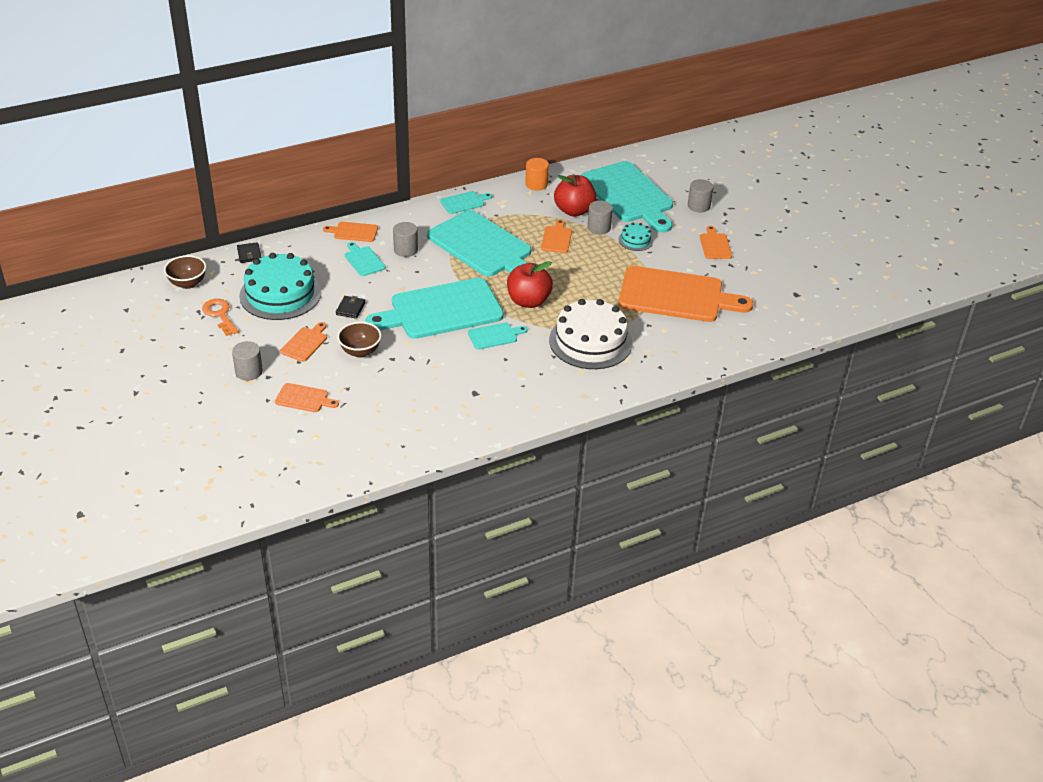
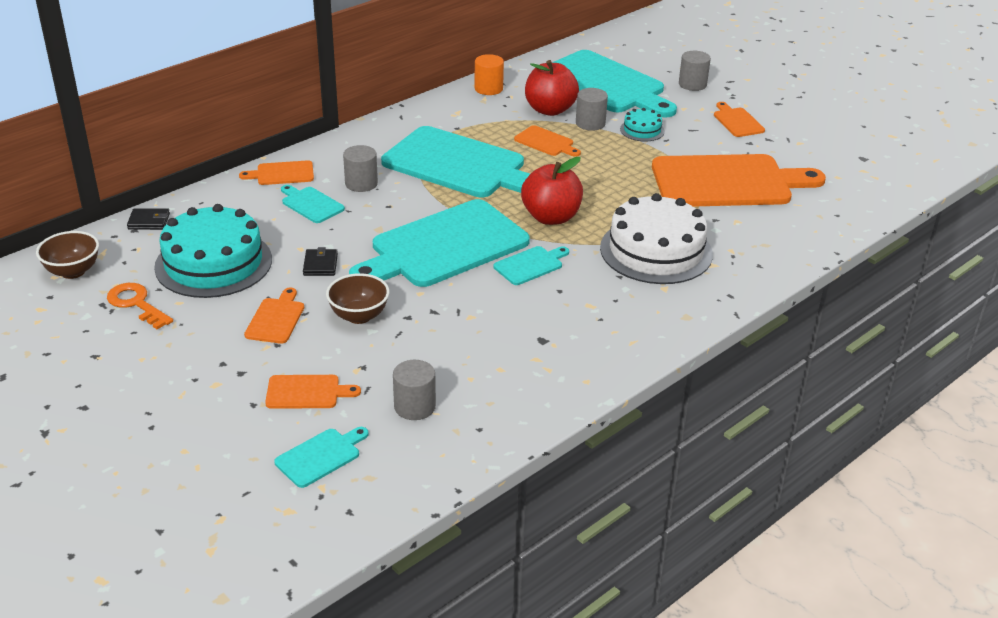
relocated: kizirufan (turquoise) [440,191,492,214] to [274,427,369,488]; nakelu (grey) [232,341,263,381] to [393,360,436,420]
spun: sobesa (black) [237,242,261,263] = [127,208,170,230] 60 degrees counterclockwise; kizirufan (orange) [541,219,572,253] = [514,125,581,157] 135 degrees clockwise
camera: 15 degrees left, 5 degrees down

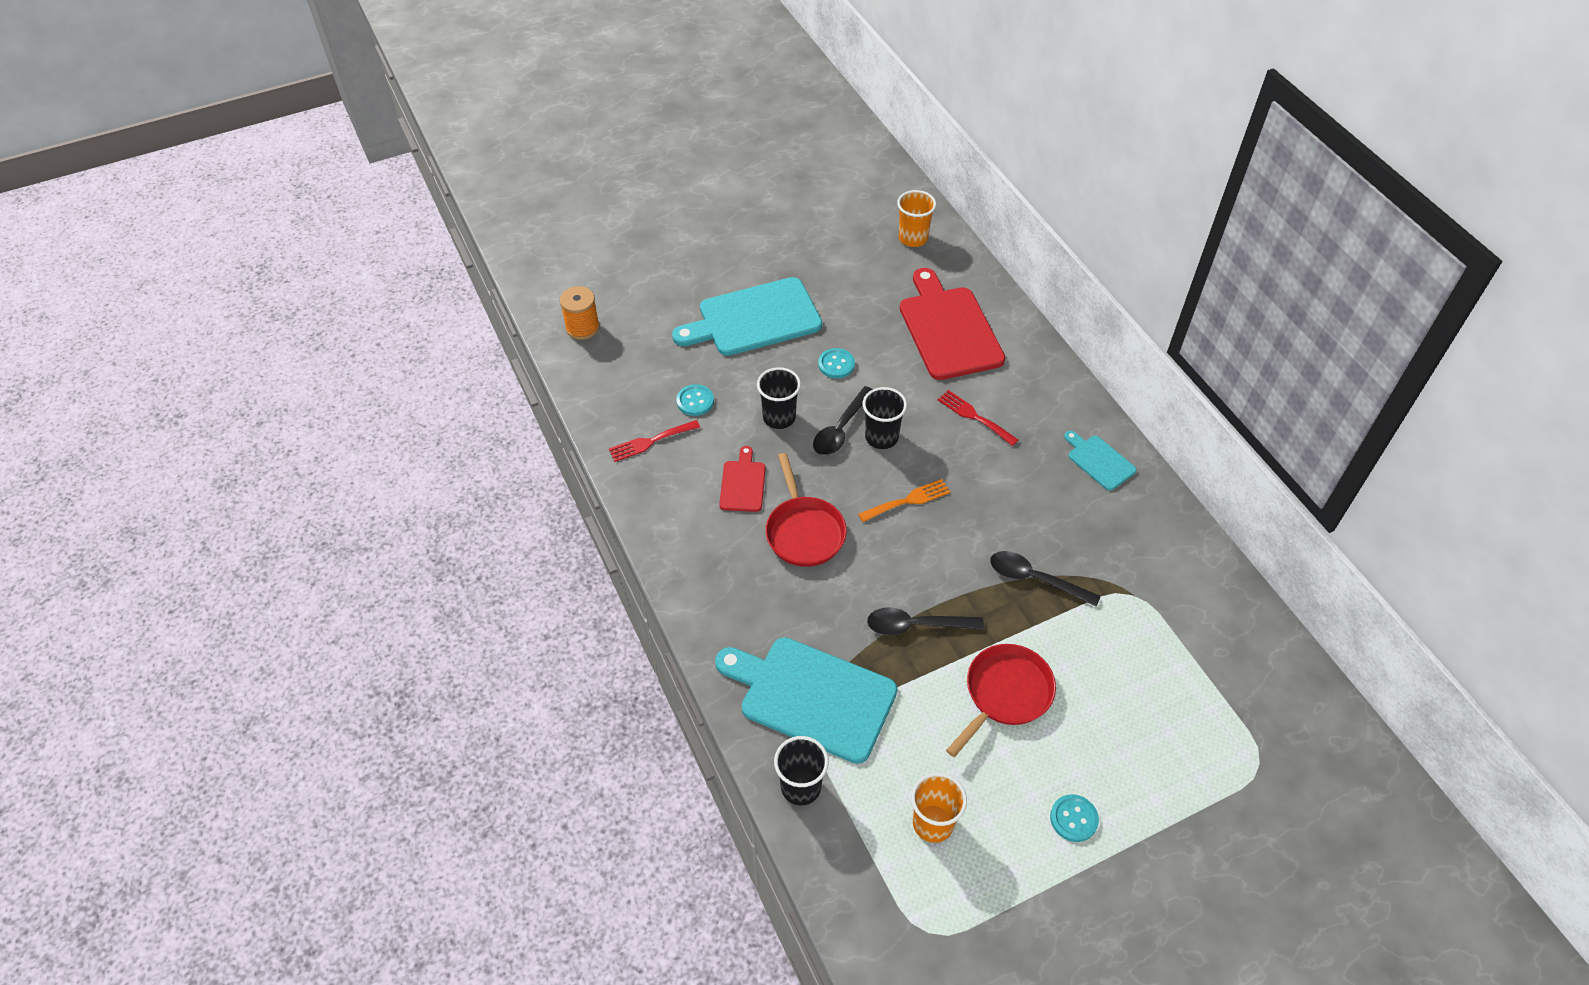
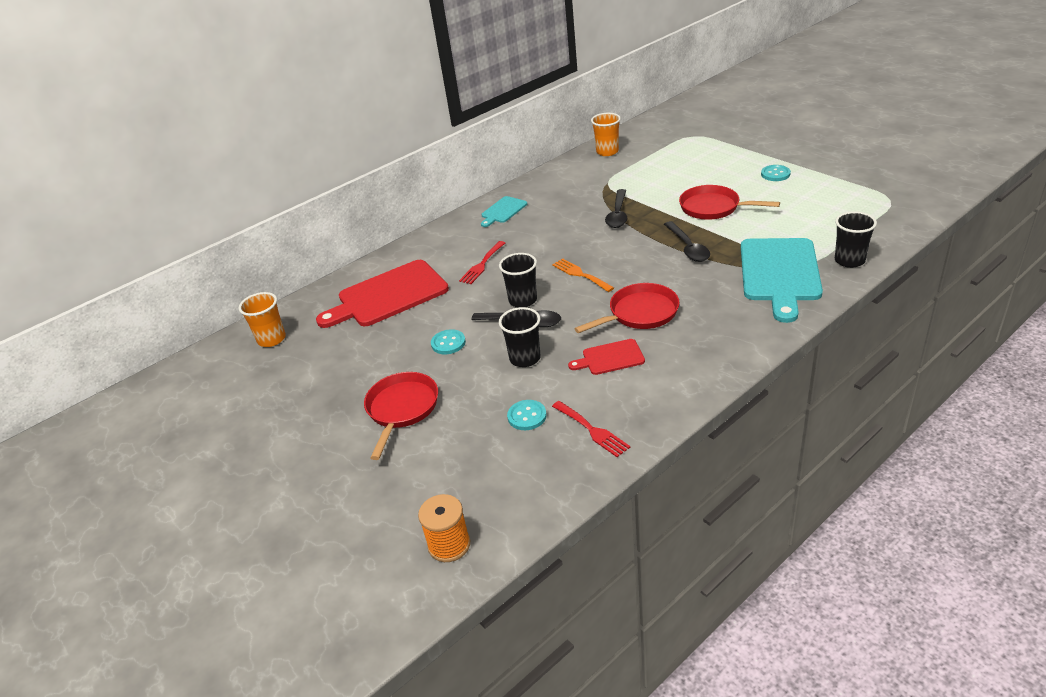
relocated: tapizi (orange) [911,772,967,843] to [591,113,621,156]
exchanged: kizirufan (turquoise) [672,277,822,356] to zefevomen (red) [364,372,438,460]
camera: 100 degrees left, 15 degrees down

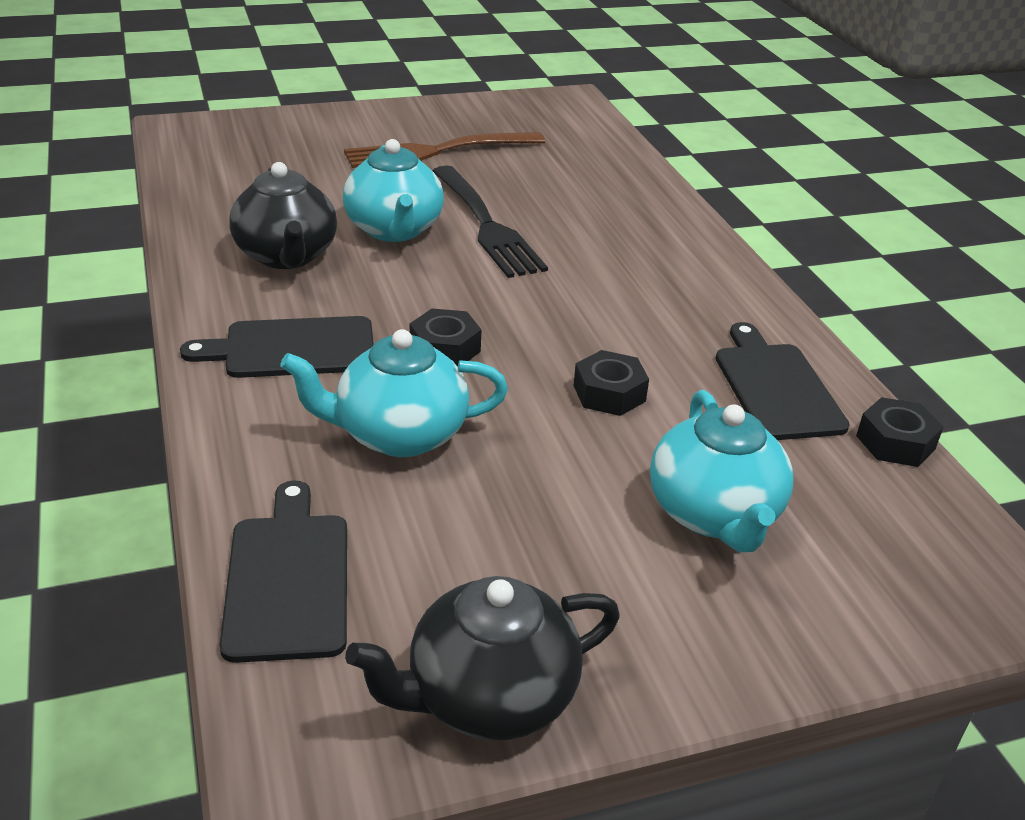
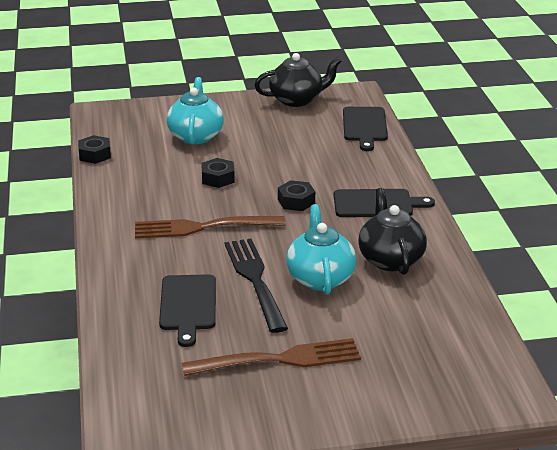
missing: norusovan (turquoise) [280,329,508,457]
appeared: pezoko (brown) [135,216,286,239]
relocated: kizirufan (black) [716,322,850,440] to [159,274,216,347]
camera: 170 degrees left, 5 degrees down

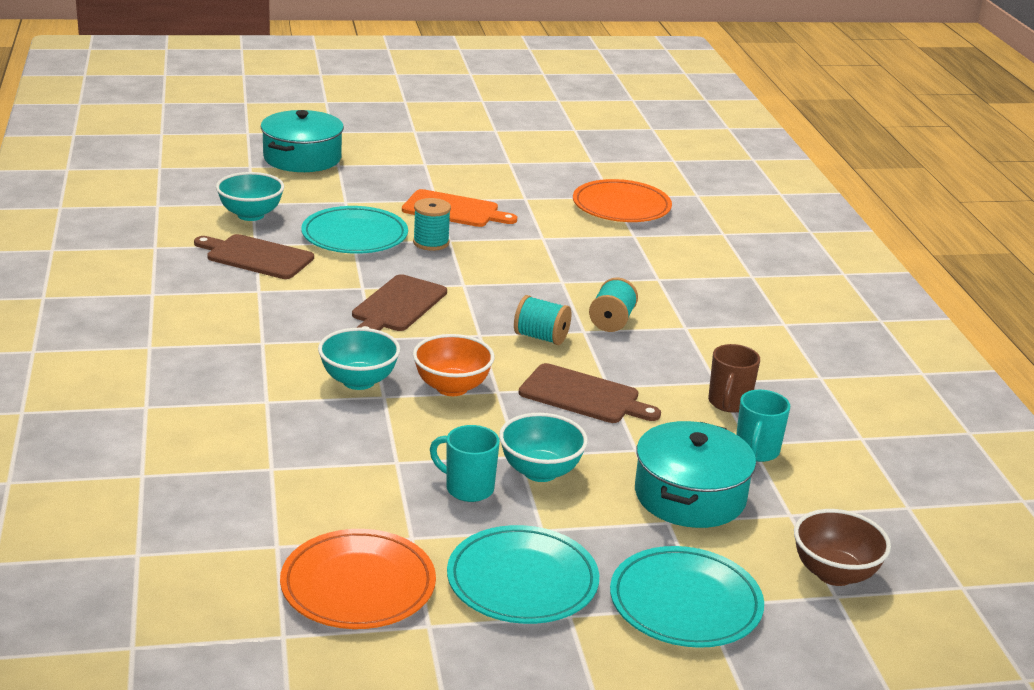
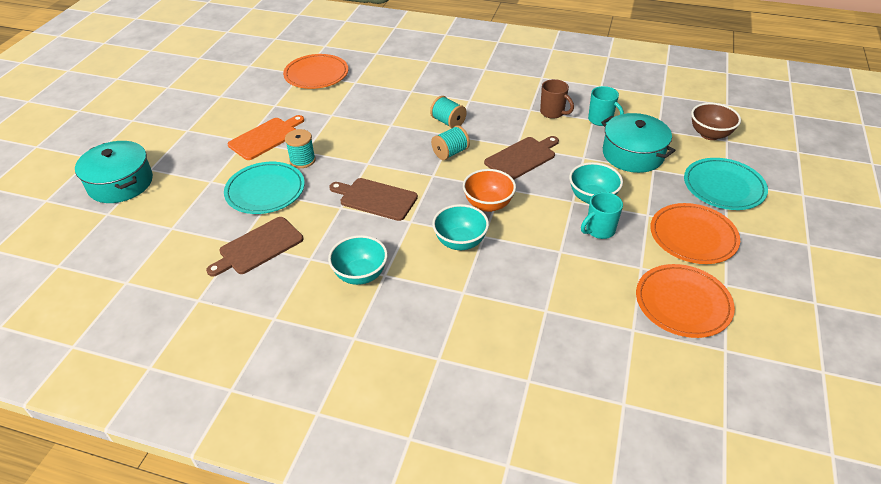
relocated: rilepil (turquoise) [216,172,284,221] to [328,235,388,285]
colour: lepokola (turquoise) [447,525,599,624] to lepokola (orange) [650,203,740,264]
spun: kizirufan (brown) [352,274,447,331] = [329,178,418,221] 150 degrees clockwise
camera: 60 degrees left, 15 degrees up

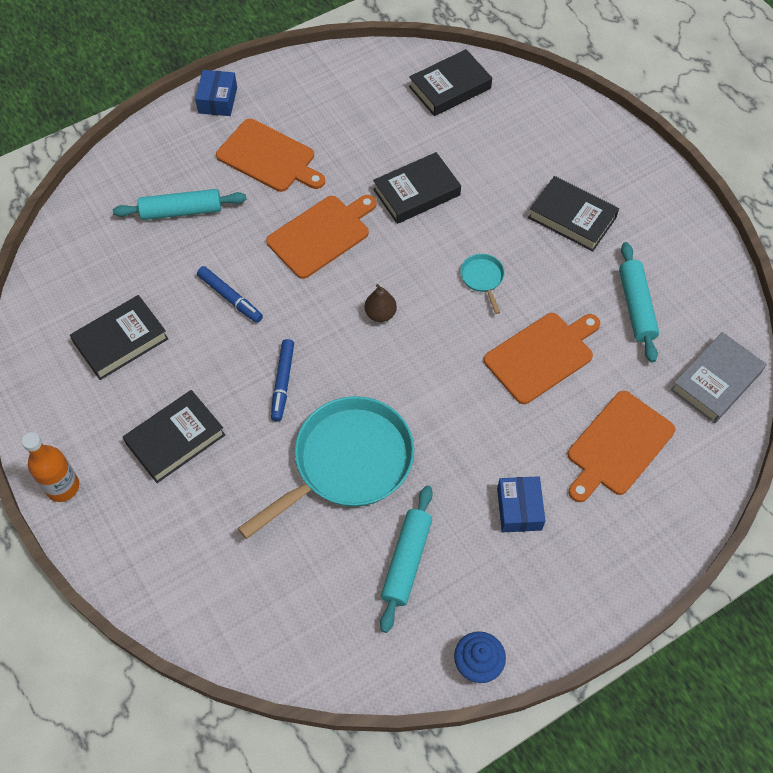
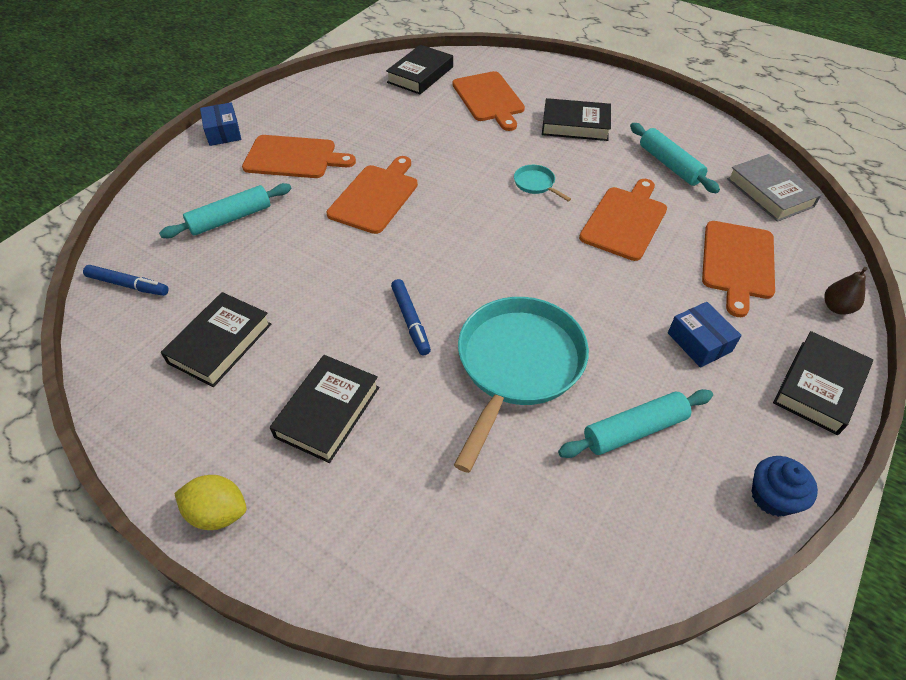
appeared: kizirufan (orange) [452,71,525,131]
relocated: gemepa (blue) [197,266,263,323] to [83,265,169,296]; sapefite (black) [373,152,461,224] to [773,331,873,435]; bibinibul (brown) [364,284,397,322] to [824,267,868,315]
exchanged: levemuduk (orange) [22,432,79,502] to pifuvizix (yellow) [174,475,247,530]
spun: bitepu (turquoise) [380,486,433,633] = [558,389,713,458] 75 degrees clockwise; sapefite (grey) [671,332,766,424] = [727,154,821,222] 45 degrees counterclockwise
camera: 25 degrees left, 10 degrees down

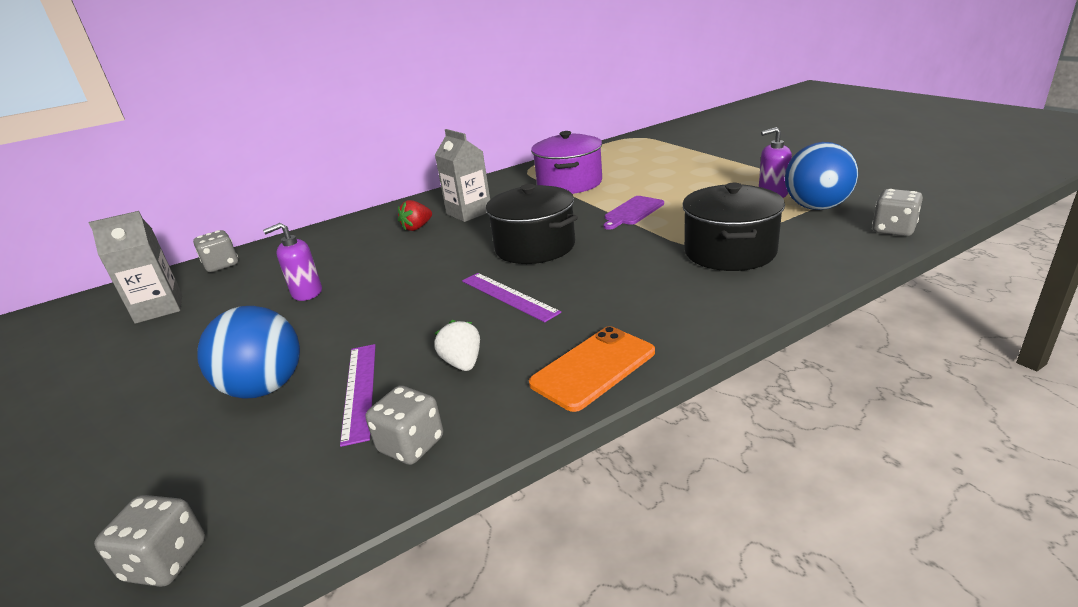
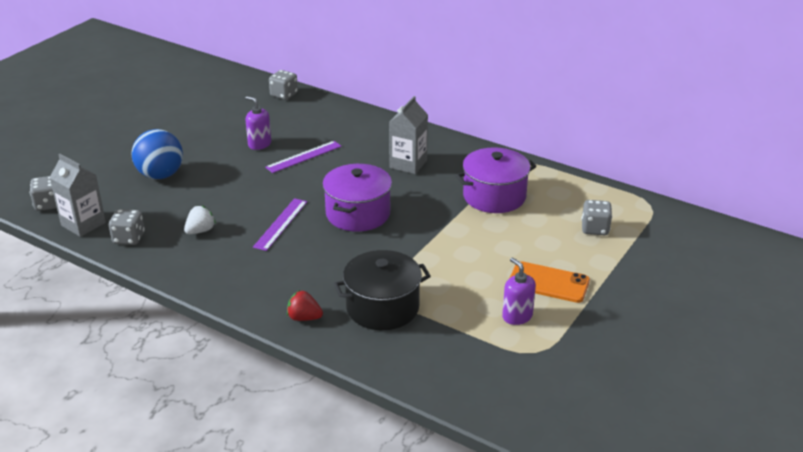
missing: kizirufan (purple) [603,196,664,230]; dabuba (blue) [785,142,858,210]
relocated: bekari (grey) [89,211,182,324] to [49,154,106,237]; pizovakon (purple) [340,344,376,447] to [265,141,342,173]; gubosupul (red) [398,200,432,231] to [287,290,323,321]; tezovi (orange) [529,326,655,412] to [510,261,590,303]; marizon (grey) [872,189,923,236] to [581,200,612,235]
colour: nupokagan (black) [486,184,578,264] to nupokagan (purple) [322,164,392,232]
camera: 60 degrees right, 5 degrees up

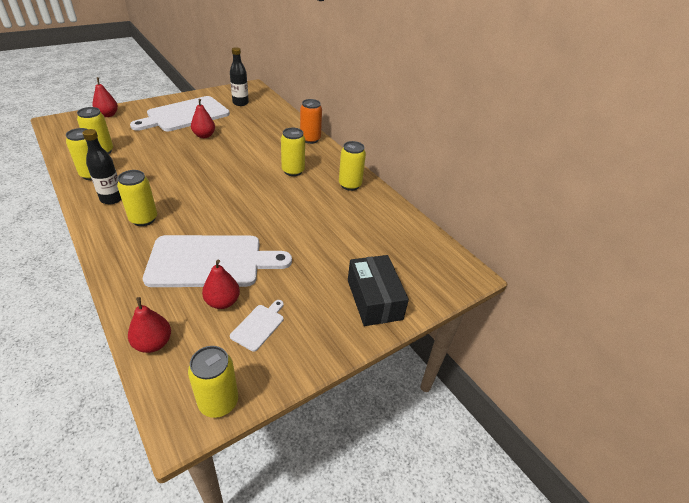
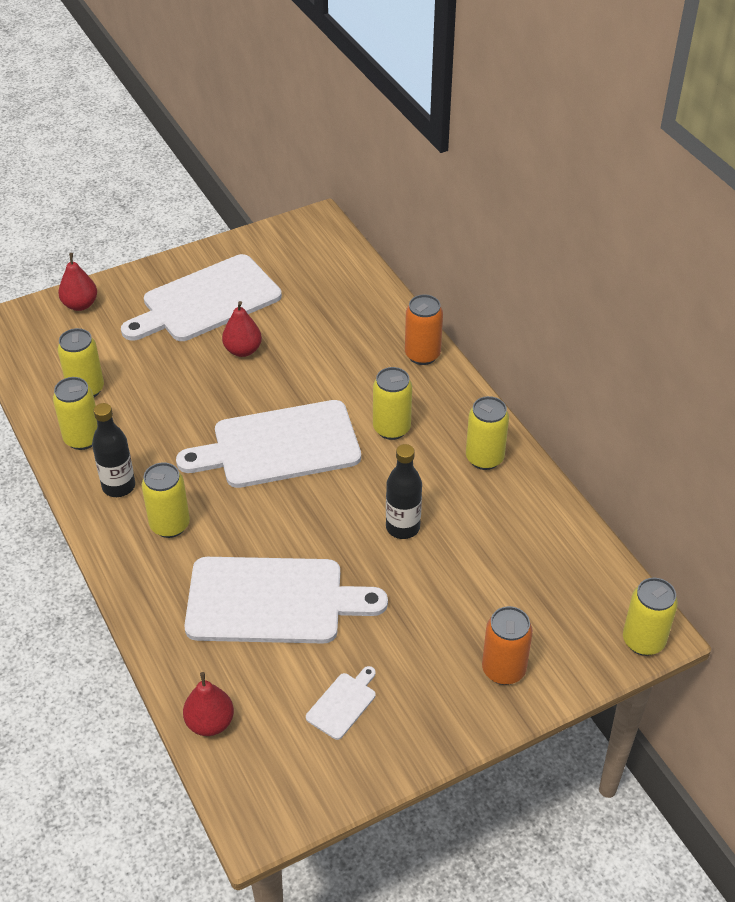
missing: bibinibul (red) [202,260,240,309]
appeared: kizirufan (white) [176,400,361,488]
relocated: levemuduk (black) [230,47,249,106] to [386,444,422,539]; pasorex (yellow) [188,346,238,418] to [623,578,678,656]
exchanged: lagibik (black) [348,255,409,326] to pasorex (orange) [482,606,533,685]
camera: 10 degrees right, 5 degrees up

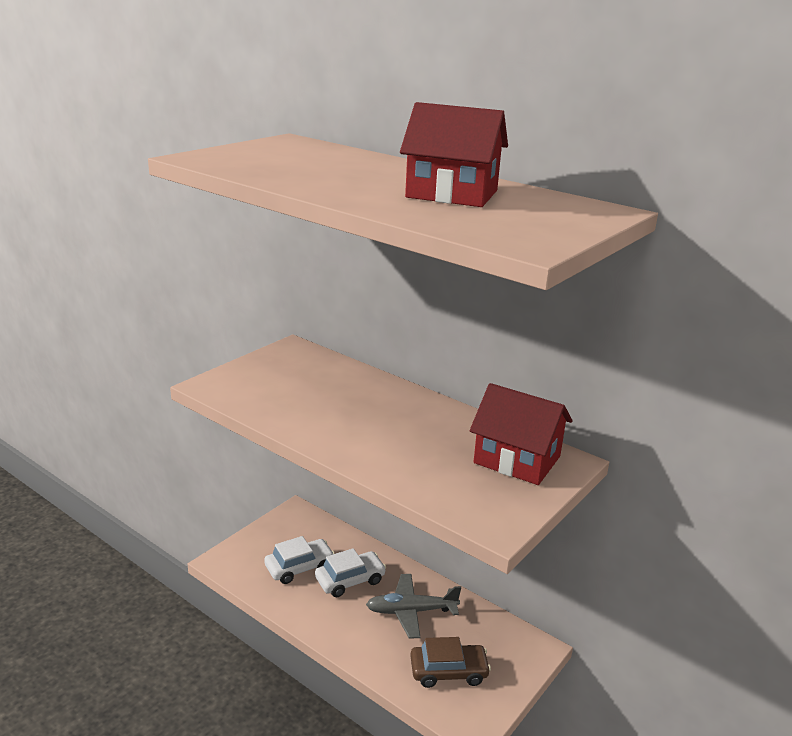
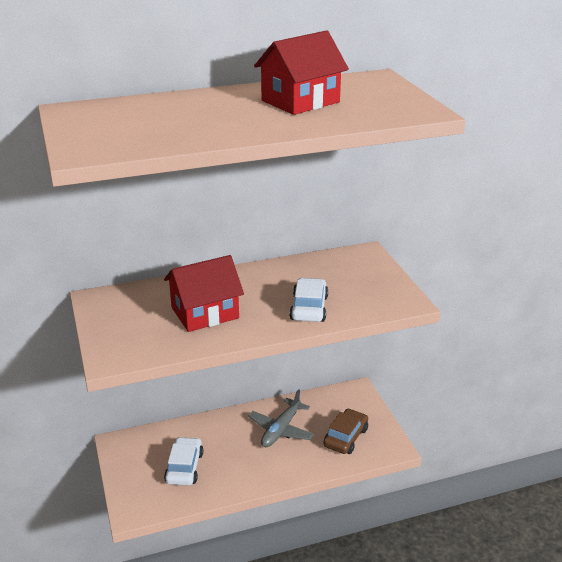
relocated: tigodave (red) [470,383,572,485] to [164,255,244,332]; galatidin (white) [315,548,386,597] to [290,278,328,322]
camera: 55 degrees left, 5 degrees up

